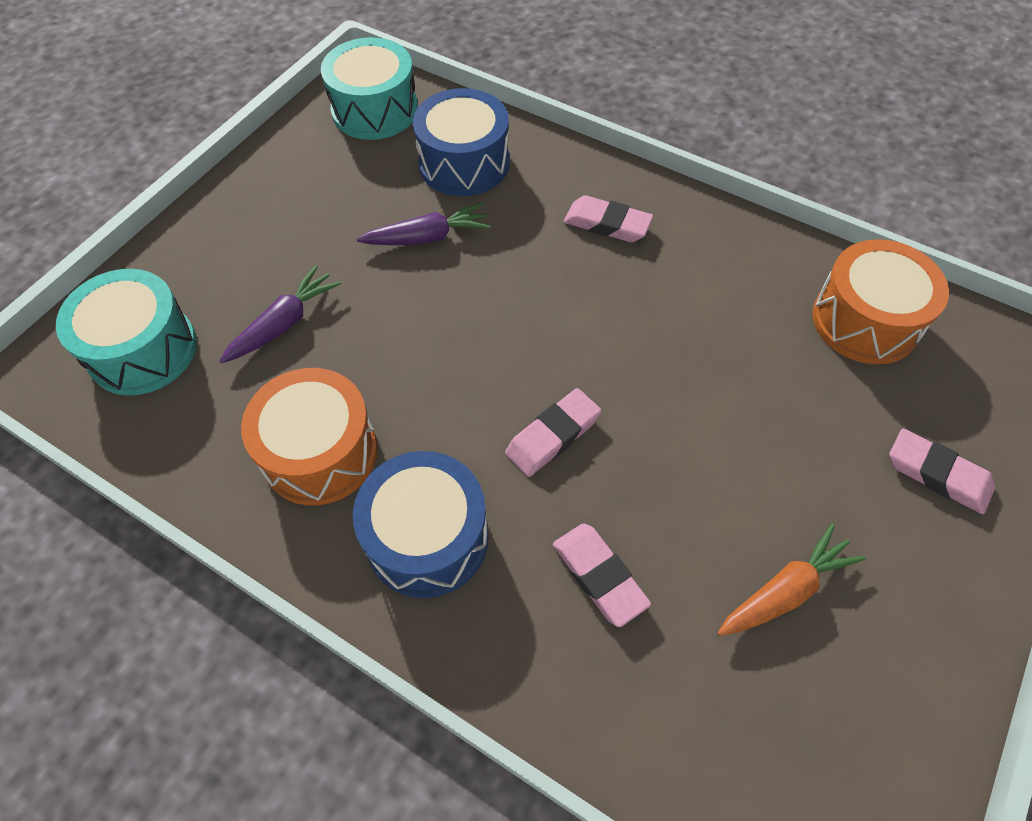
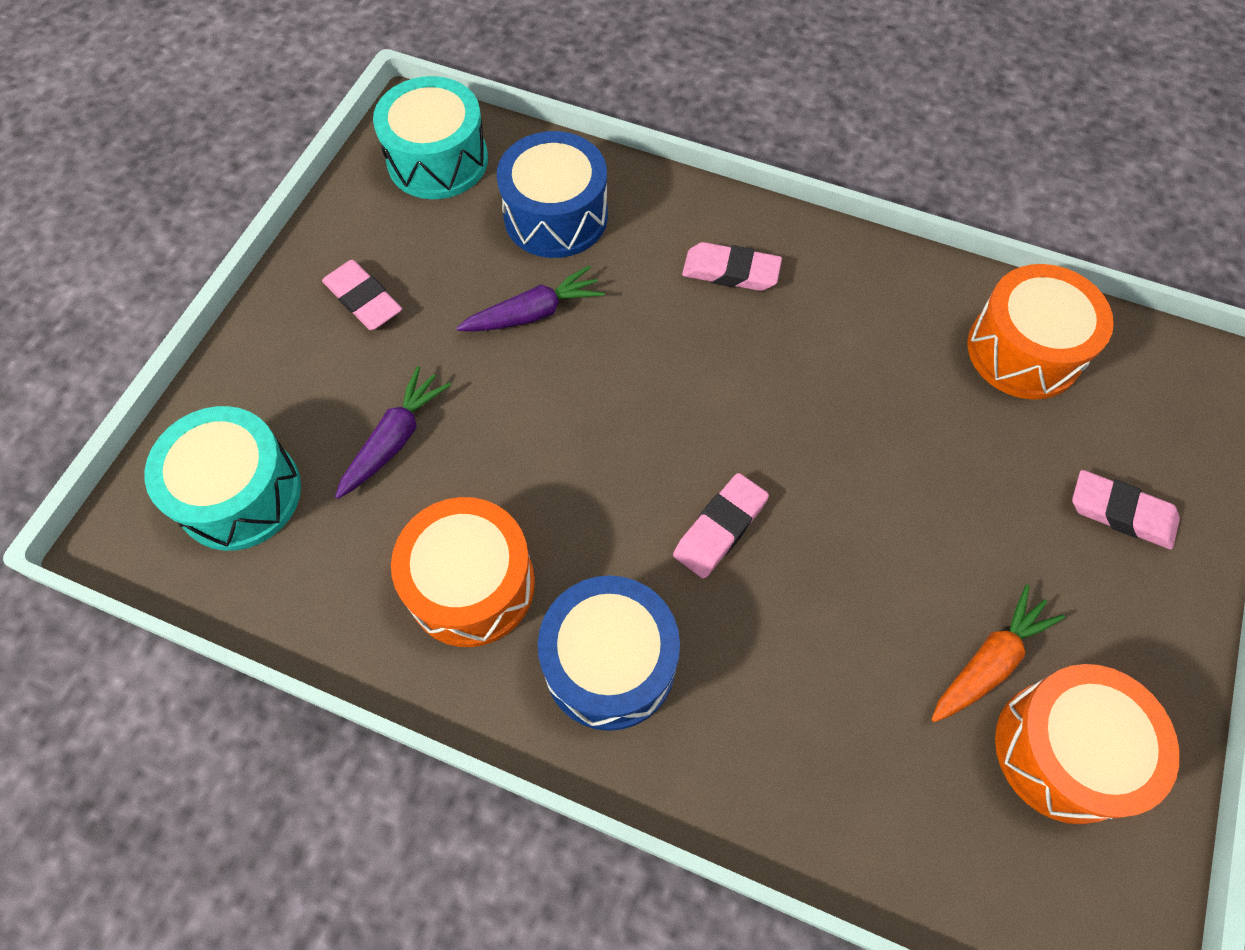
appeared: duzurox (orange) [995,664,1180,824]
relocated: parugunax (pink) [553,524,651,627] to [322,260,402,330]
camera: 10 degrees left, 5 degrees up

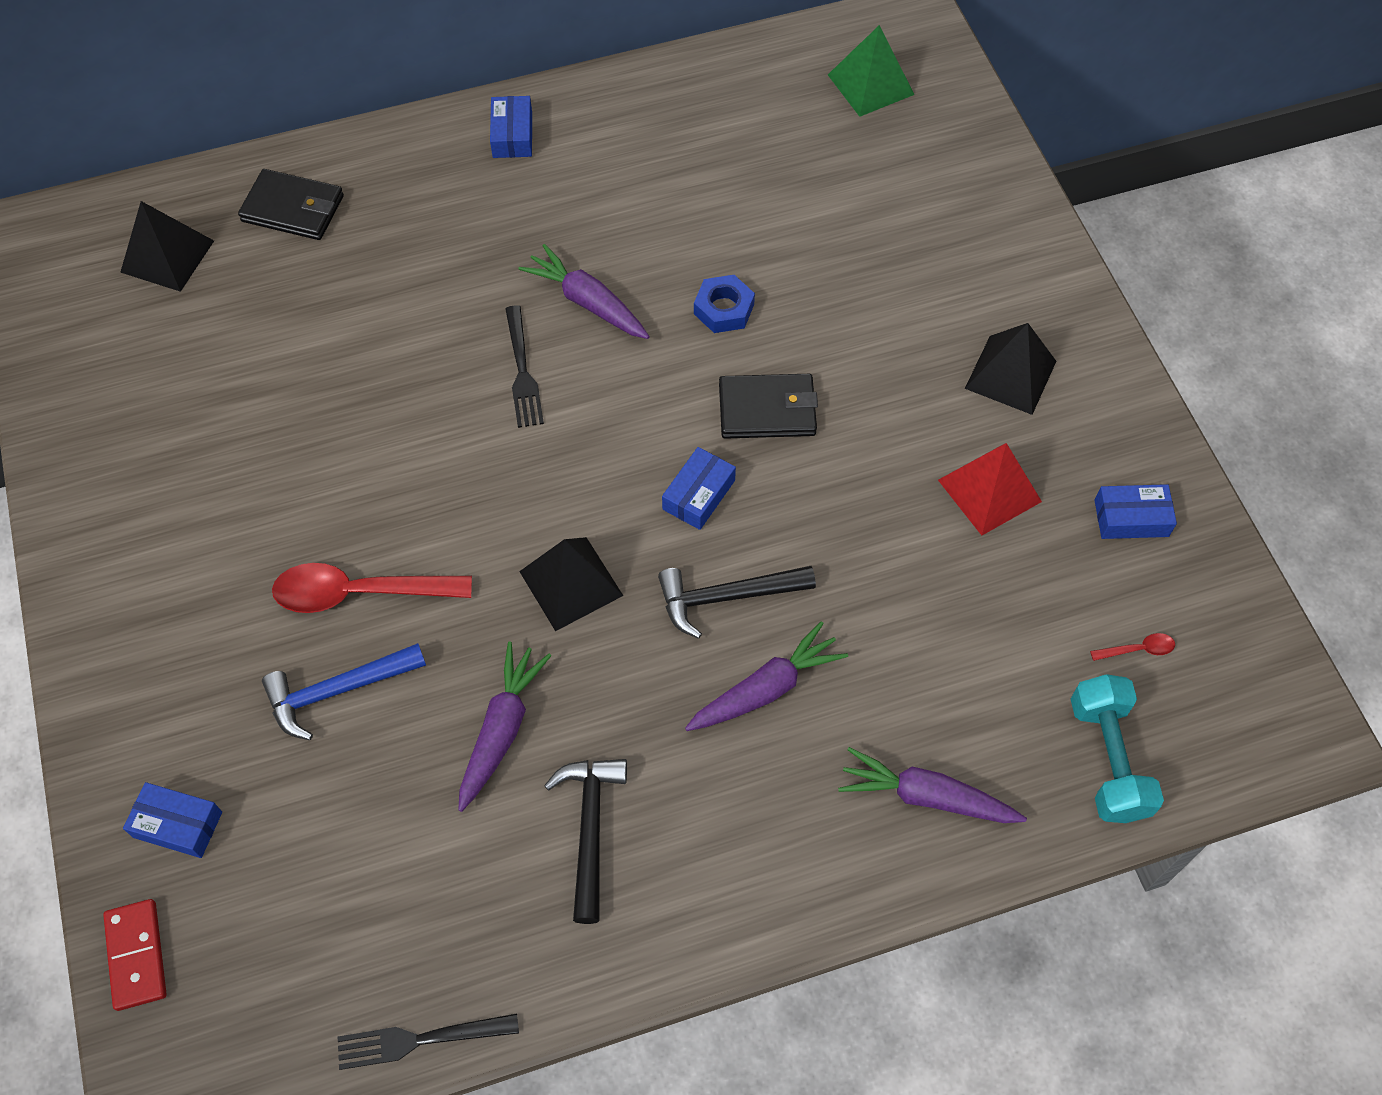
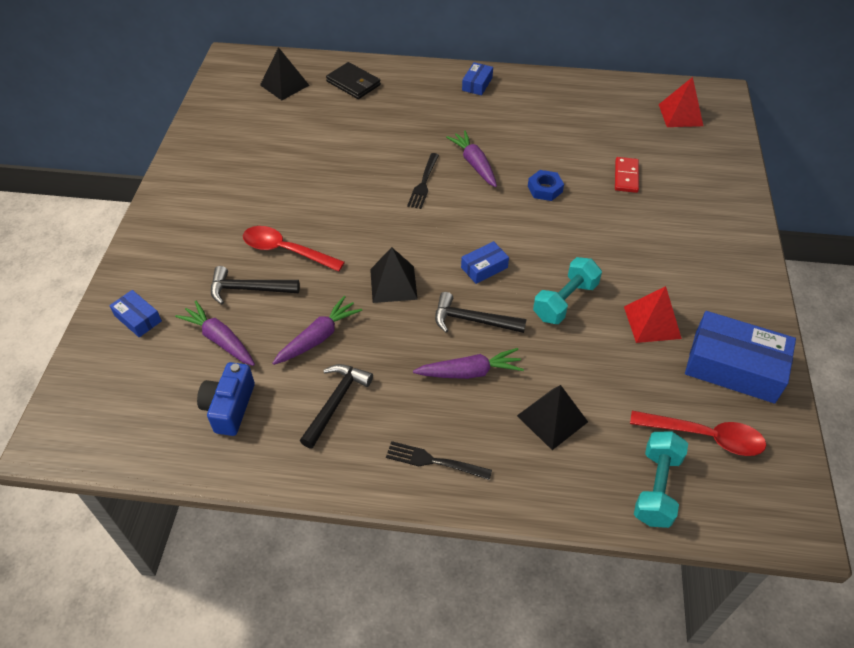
missing: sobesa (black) [719,374,818,439]
appeared: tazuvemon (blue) [197,362,255,436]; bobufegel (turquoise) [533,257,602,324]
relocated: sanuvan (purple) [838,747,1027,823] to [175,301,255,366]; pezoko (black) [338,1013,519,1070] to [386,441,492,480]; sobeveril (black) [965,323,1056,415] to [517,385,588,450]; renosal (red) [103,899,167,1011] to [615,157,639,193]
colour: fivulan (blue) [262,643,426,740] to fivulan (black) [211,266,300,304]; sobeveril (green) [828,25,914,117] to sobeveril (red) [659,77,703,127]
size: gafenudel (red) [1090,633,1175,661] = [630,411,766,456] x2.36; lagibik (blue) [1094,484,1177,539] = [685,311,796,403] x2.02
camera: 25 degrees right, 10 degrees down

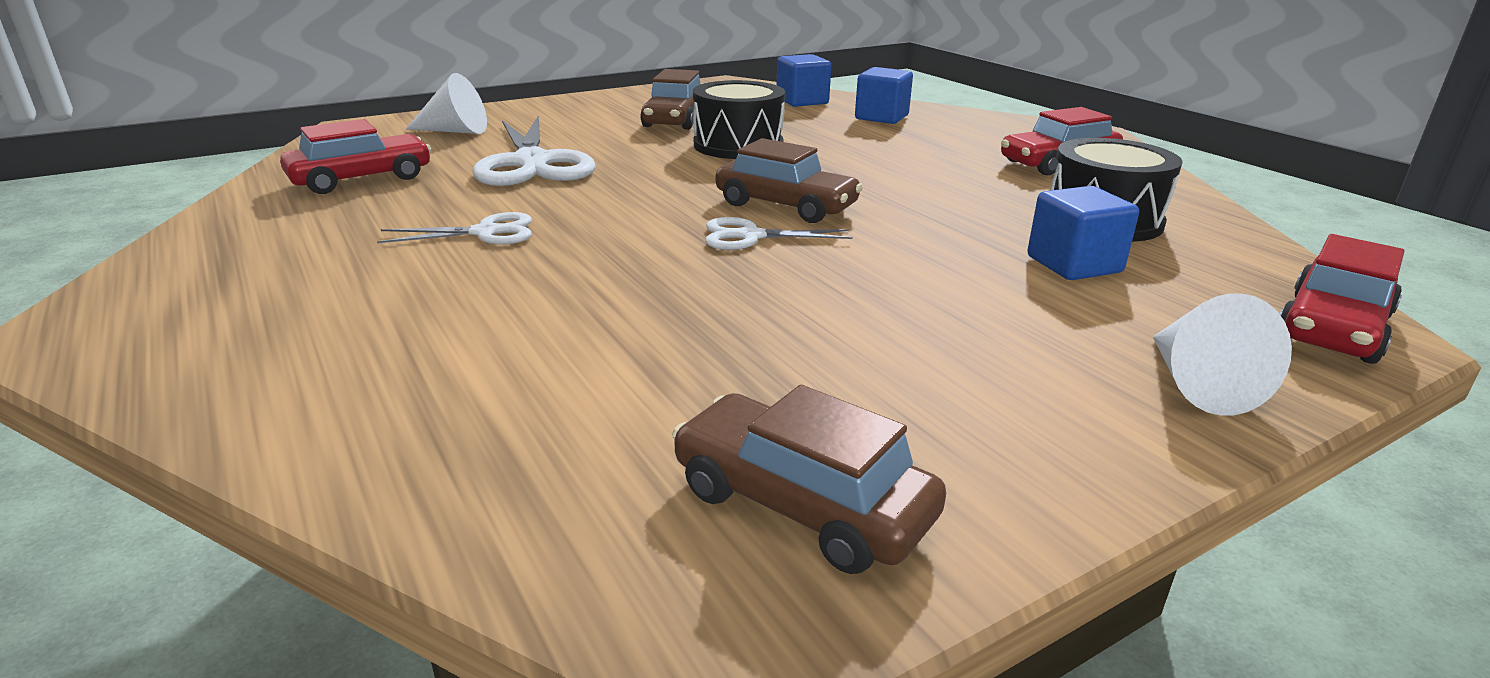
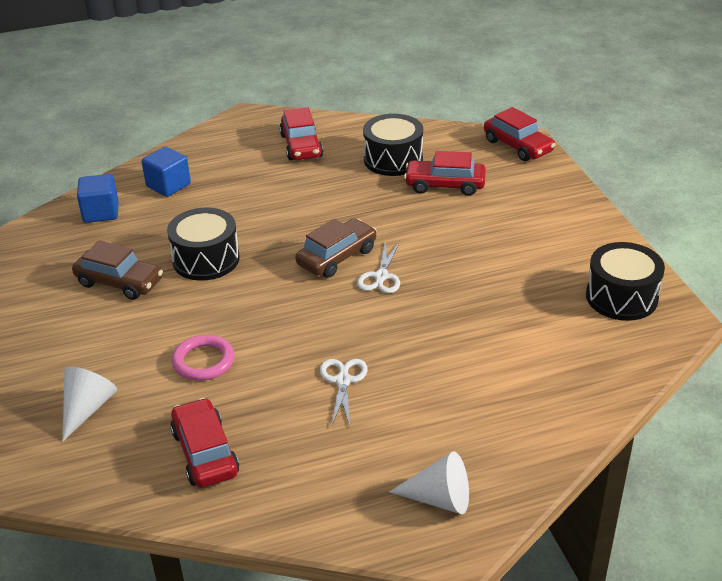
relocated: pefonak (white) [1153,293,1292,416] to [389,451,469,514]
exchanged: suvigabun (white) [472,115,596,186] to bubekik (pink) [172,335,234,381]; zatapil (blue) [1027,186,1139,280] to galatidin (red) [404,151,486,196]; galatidin (brown) [672,385,946,574] to duzurox (black) [586,242,665,321]
camera: 75 degrees left, 10 degrees up

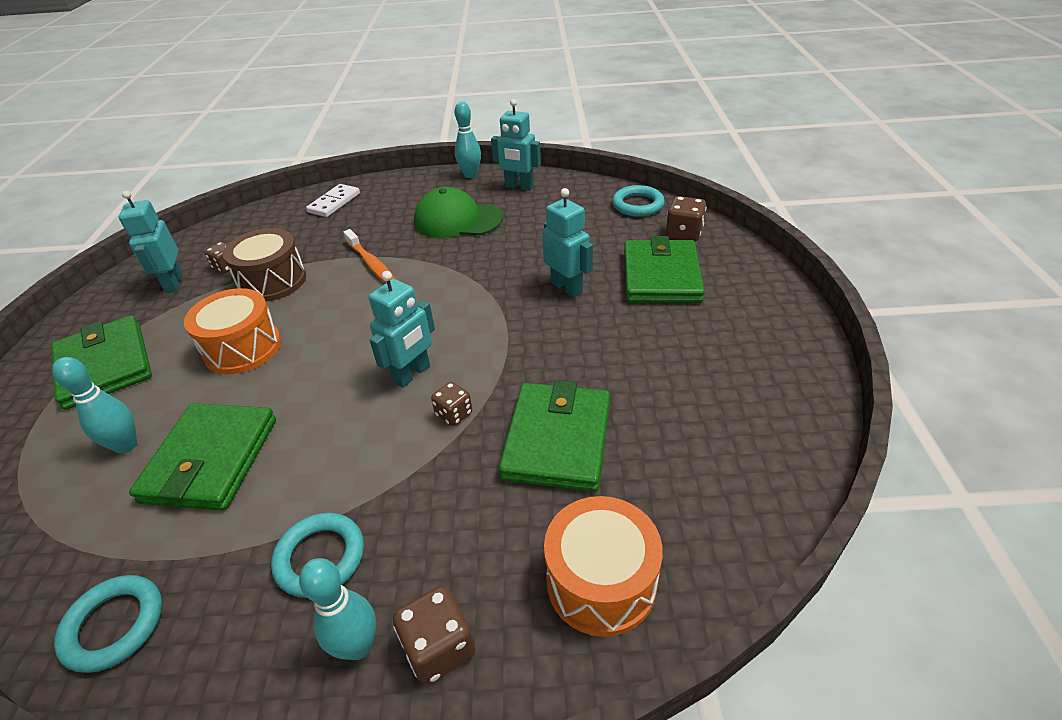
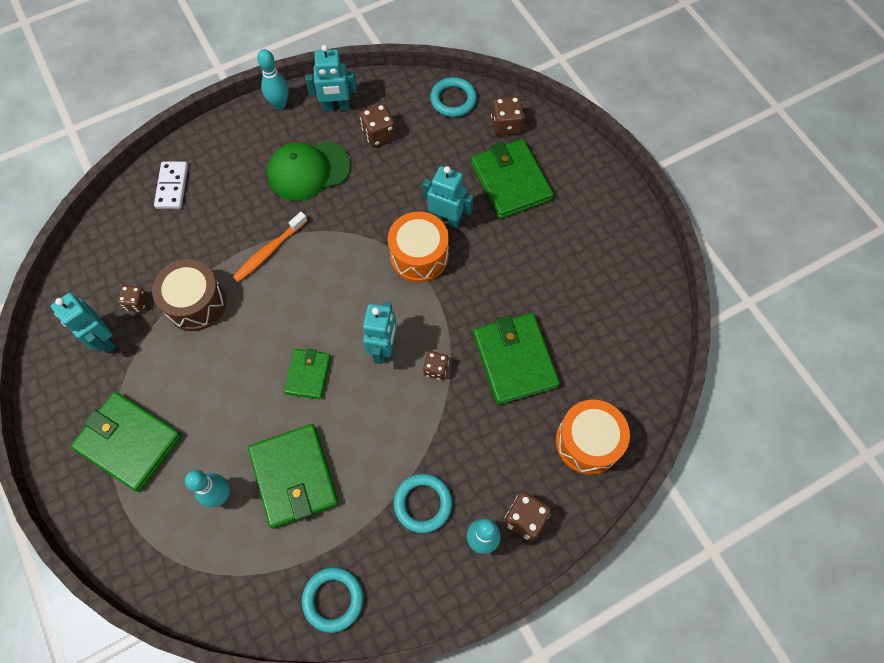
appeared: sobesa (green) [284,349,331,399]; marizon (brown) [360,103,396,146]
relocated: duzurox (orange) [184,288,281,374] to [388,212,449,283]
spun: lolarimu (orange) [343,229,395,283] = [233,212,307,282] 105 degrees clockwise
camera: 30 degrees left, 25 degrees up

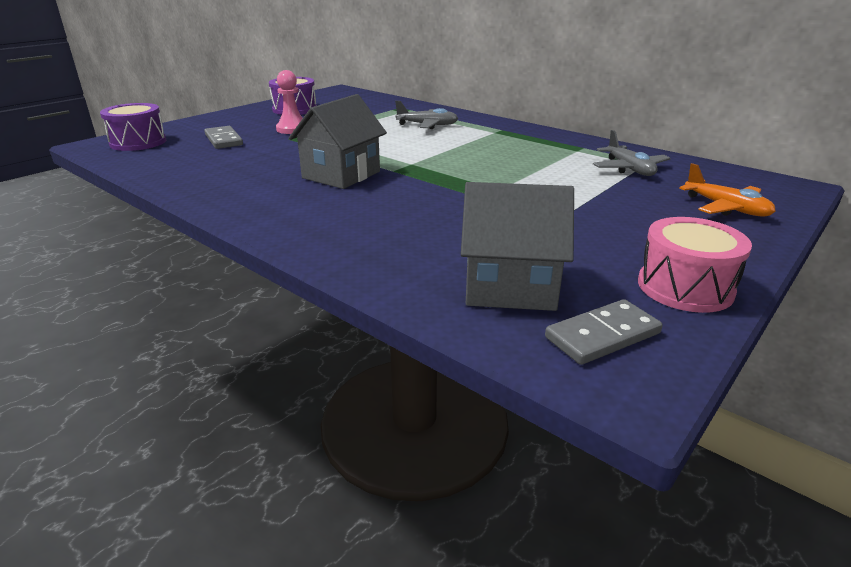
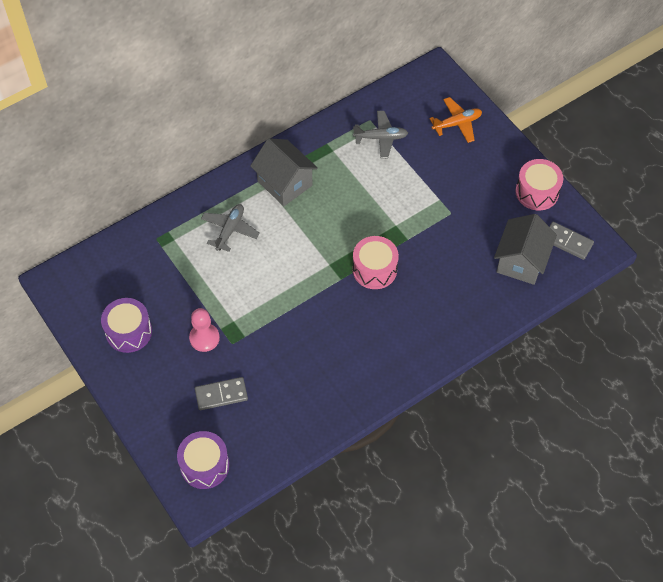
appeared: duzurox (pink) [352,236,399,289]
relocated: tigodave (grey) [289,94,387,189] to [250,138,318,206]
spun: renosal (grey) [545,299,663,365] = [549,222,594,260] 45 degrees counterclockwise
camera: 75 degrees left, 30 degrees up

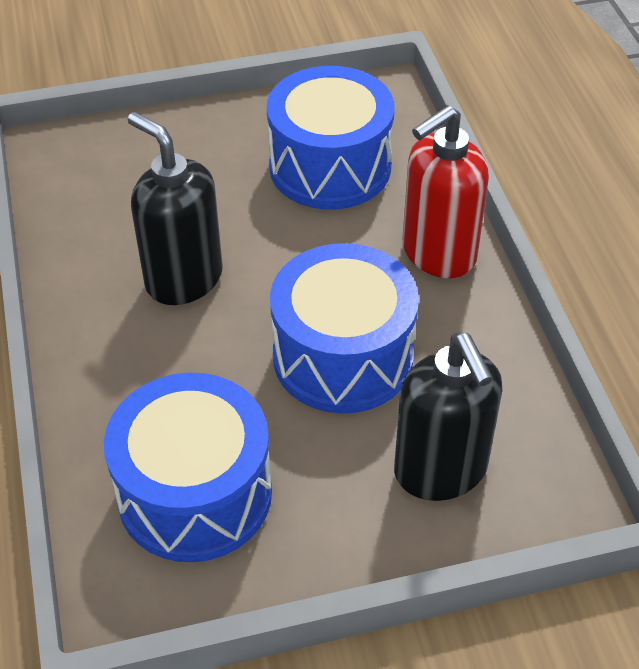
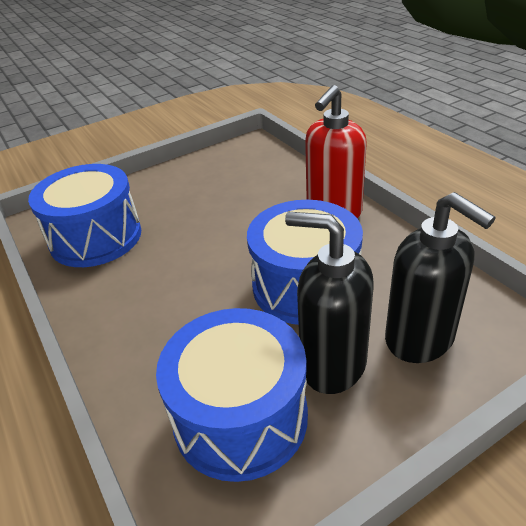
relocated: duzurox (blue) [267,66,395,210] to [28,164,141,267]; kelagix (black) [128,112,223,305] to [285,212,374,394]
camera: 15 degrees left, 10 degrees down

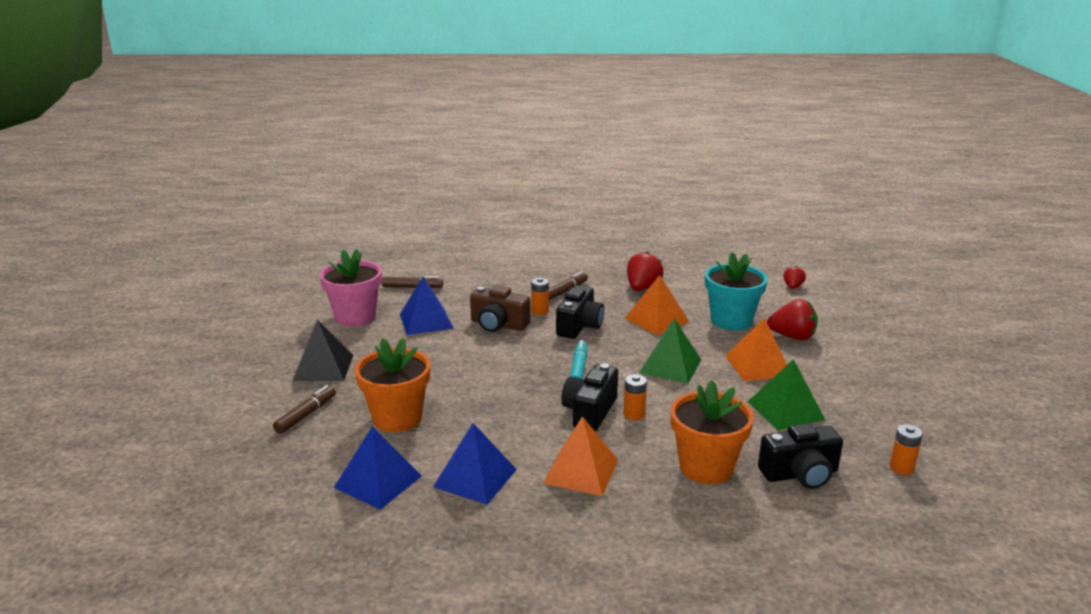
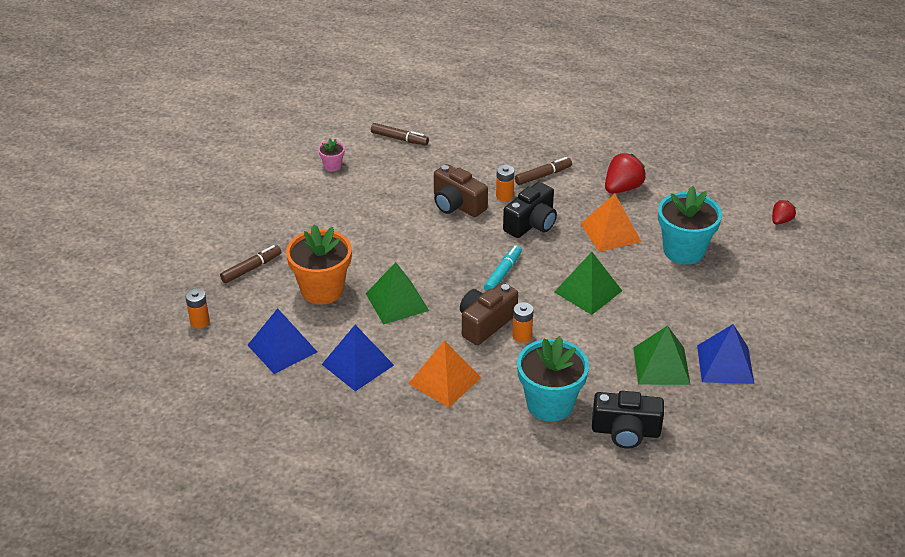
missing: sobeveril (black) [292,320,353,381]; sobeveril (orange) [726,318,787,381]; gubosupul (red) [767,299,818,340]
appeared: sobeveril (green) [366,262,429,325]
relocated: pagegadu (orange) [889,424,923,475] to [185,288,210,328]; sobeveril (blue) [400,277,453,335] to [697,324,754,384]
colour: tazuvemon (black) [561,363,618,432] to tazuvemon (brown) [460,282,518,345]; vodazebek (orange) [671,380,754,484] to vodazebek (turquoise) [517,336,589,422]
size: vodazebek (pink) [319,249,382,327] = [318,138,345,171] x0.46
camera: 20 degrees right, 15 degrees up

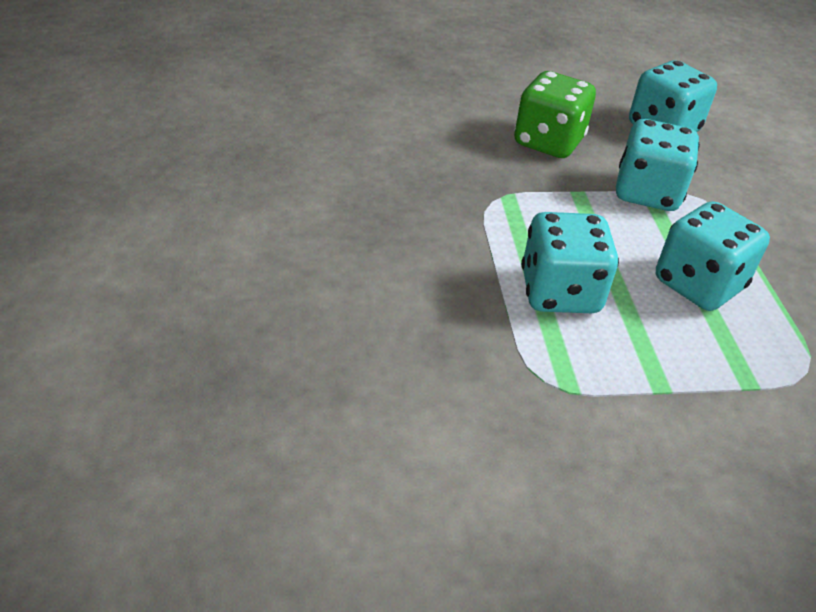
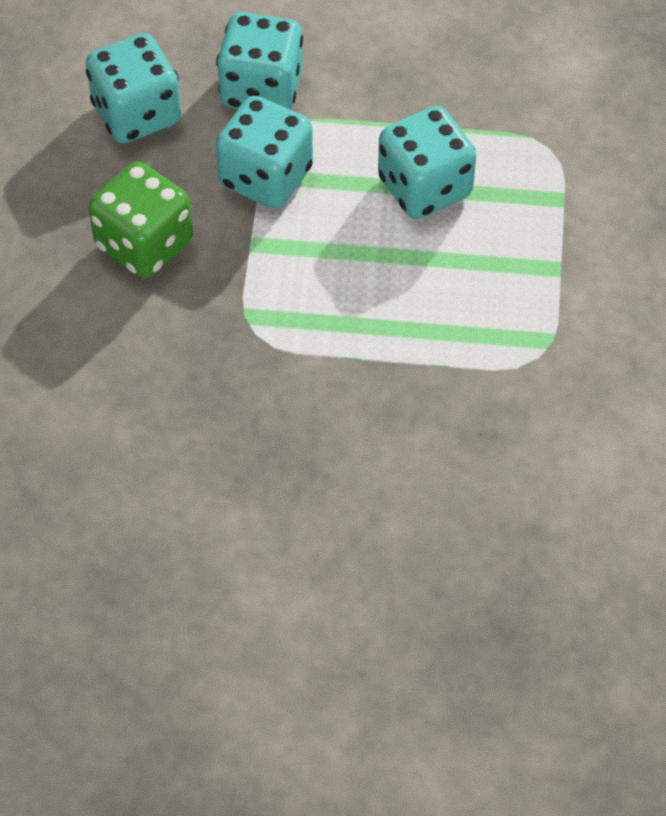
relocated: marizon (turquoise) [521,212,619,313] to [216,12,303,109]
camera: 75 degrees left, 15 degrees up

